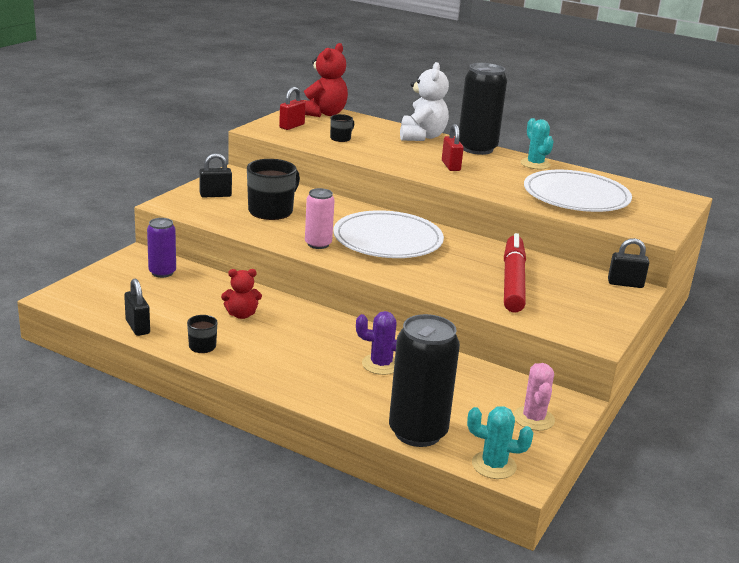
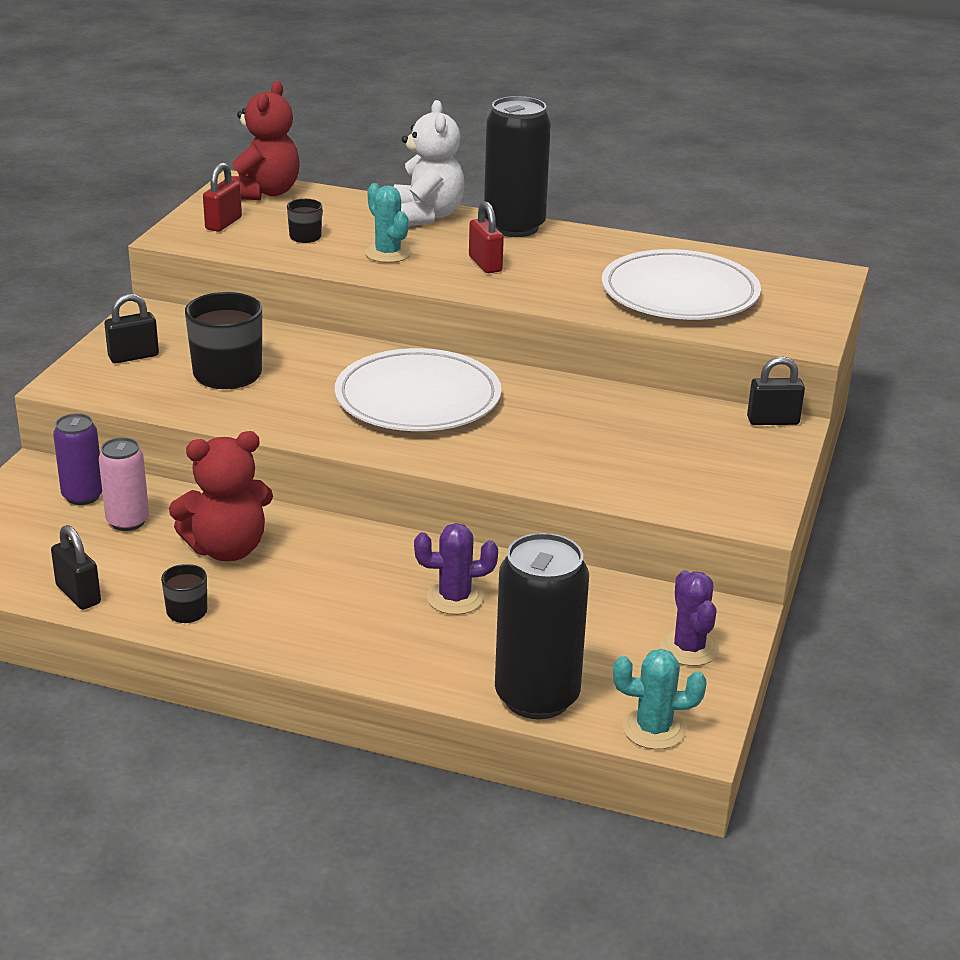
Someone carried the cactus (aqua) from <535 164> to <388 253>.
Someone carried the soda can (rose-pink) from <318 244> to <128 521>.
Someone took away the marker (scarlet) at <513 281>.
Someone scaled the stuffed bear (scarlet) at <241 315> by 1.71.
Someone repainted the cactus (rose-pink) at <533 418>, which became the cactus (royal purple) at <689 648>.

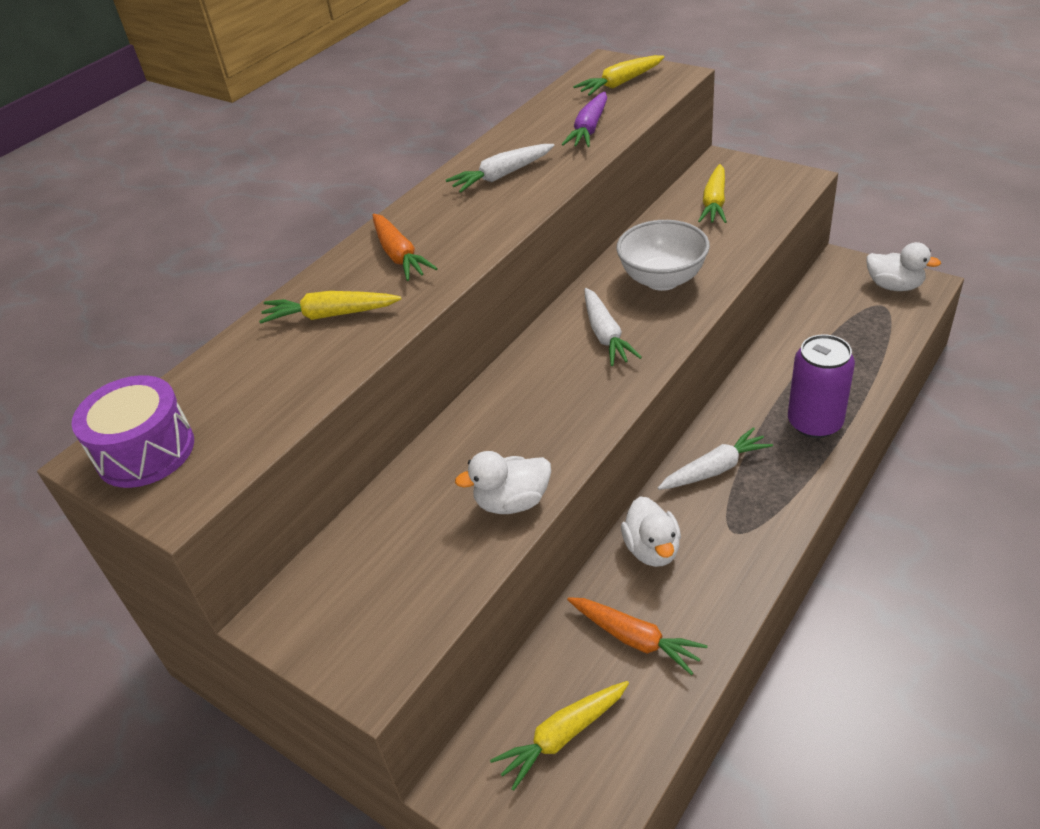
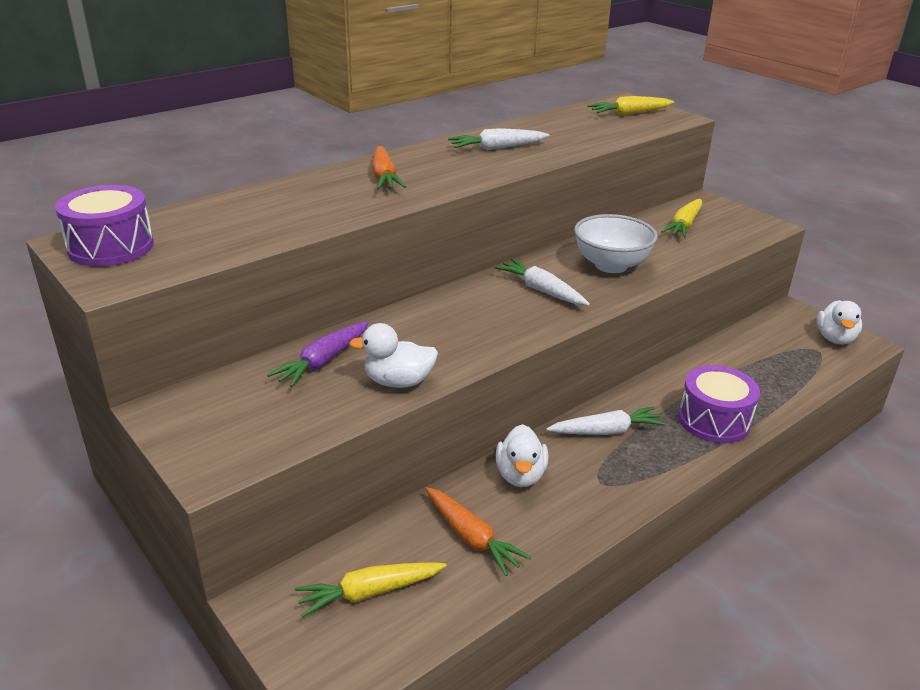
Someone carried the carrot (royal purple) from <589 129> to <323 361>.
Someone rotated the toy duck (white) at <894 286> by 60 degrees clockwise.
Someone rotated the carrot (white) at <605 335> by 135 degrees clockwise.
Someone took away the carrot (golden) at <330 315>.
Someone swapped the soda can (royal purple) at <814 423> for the toy drum (royal purple) at <714 420>.

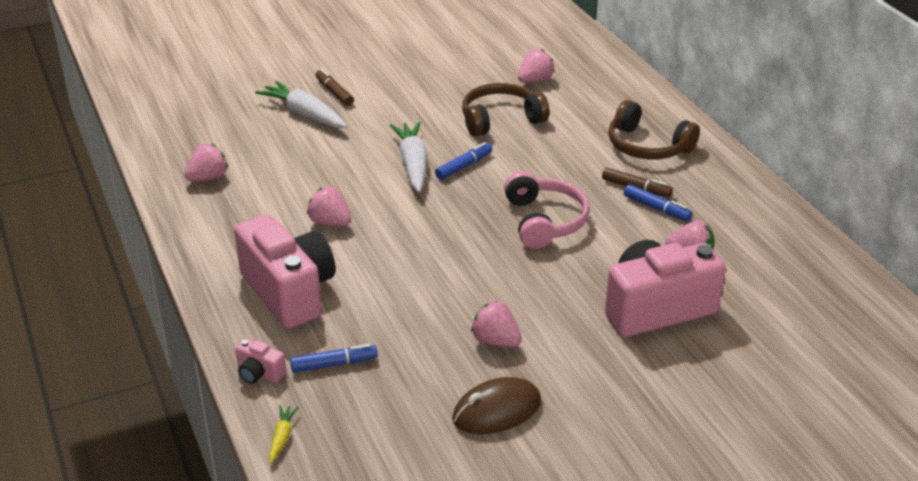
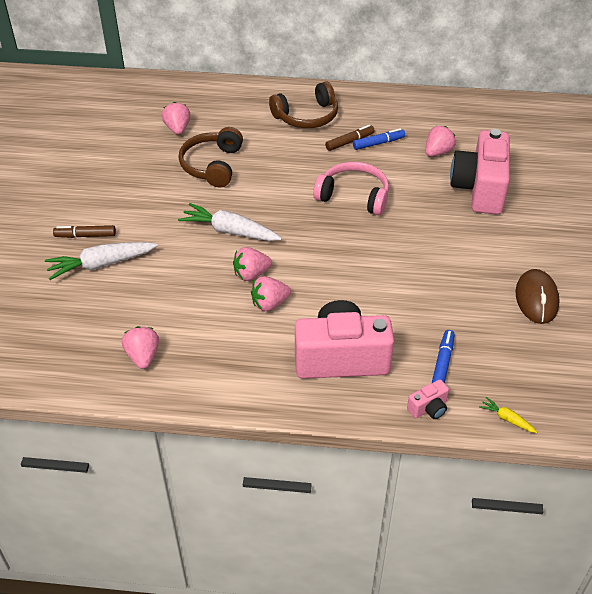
Someone took away the marker (royal blue) at <464 166>.
Someone carried the strawberry (rose-pink) from <496 341> to <251 274>.

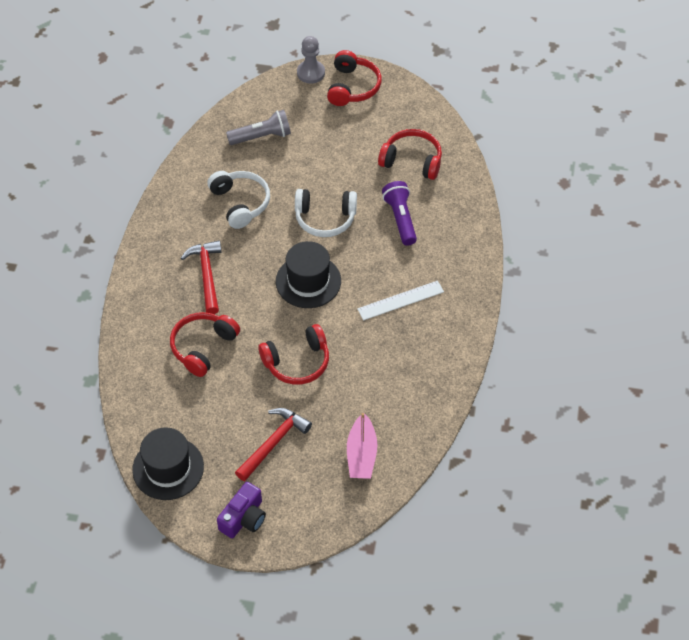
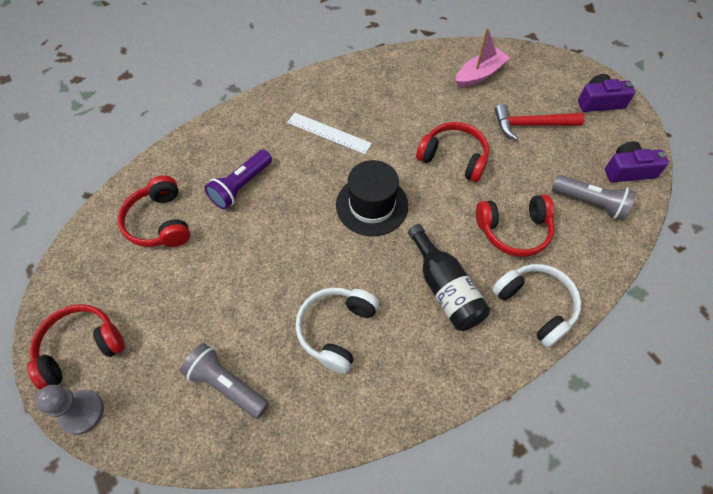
Someone carried the over-ear headphones (white) from <325 218> to <535 305>.
Someone swapped the claw hammer (scarlet) at <207 275> for the flask (black) at <445 288>.
Someone swapped the hat (black) at <168 468> for the compact camera (royal purple) at <628 170>.
Someone put down the torch (ash-grey) at <590 203>.

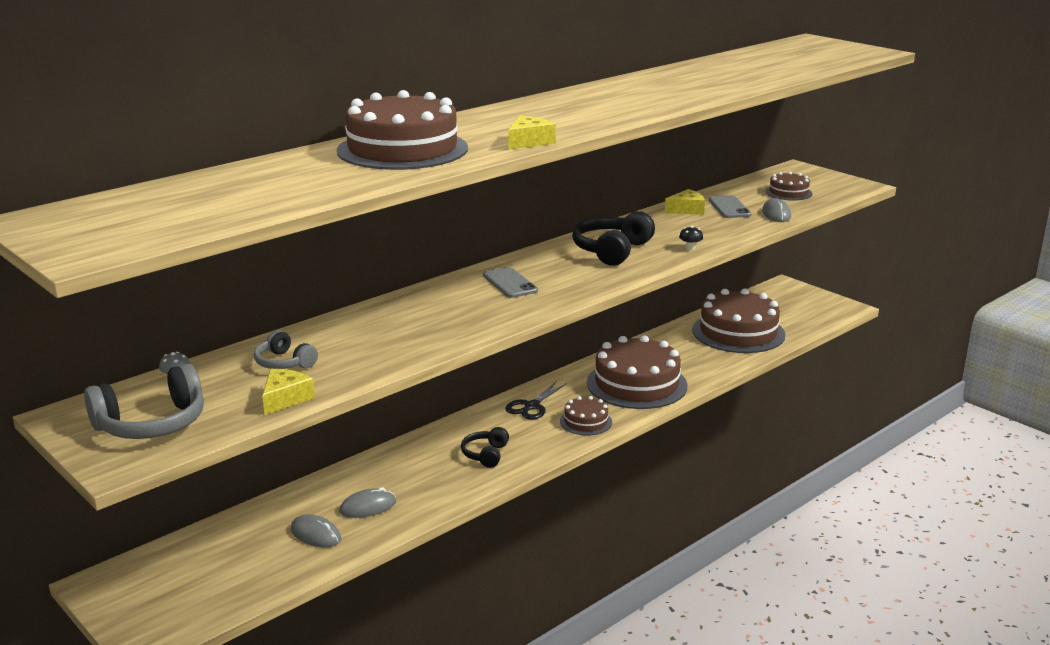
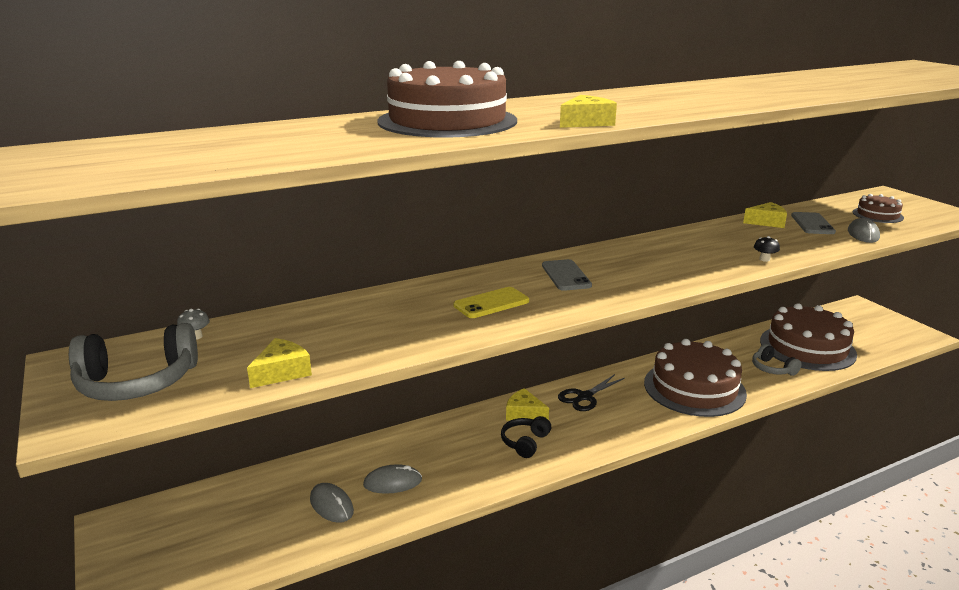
Someone took away the over-ear headphones (black) at <612 250>.
Someone carried the over-ear headphones (ash-grey) from <284 363> to <772 368>.
Someone took away the cake (brown) at <586 422>.
Someone put down the mobile phone (golden) at <491 303>.
Someone put down the cheese (golden) at <524 413>.

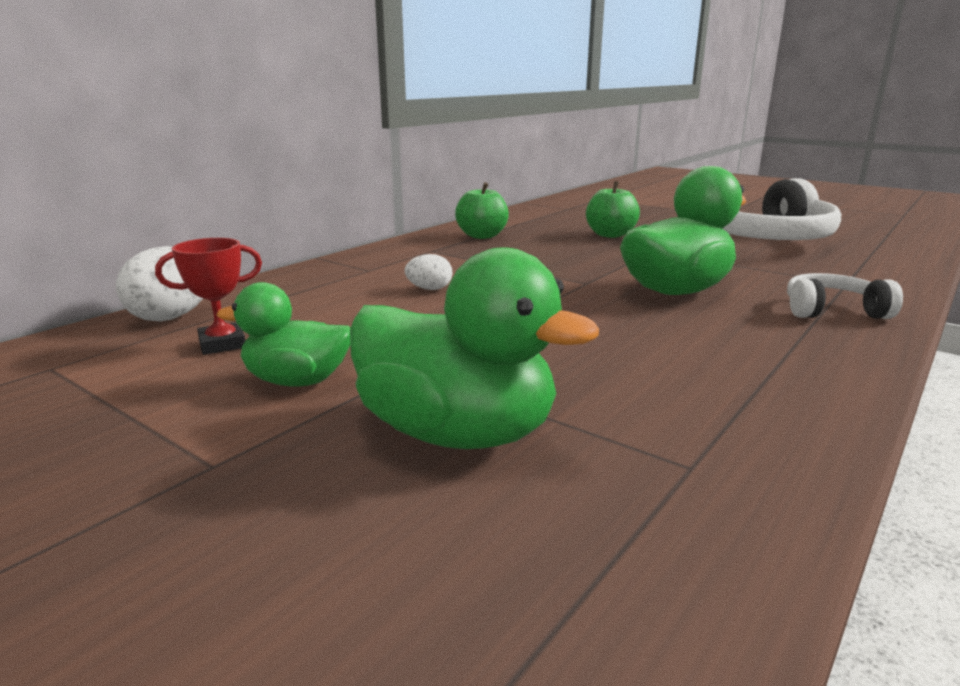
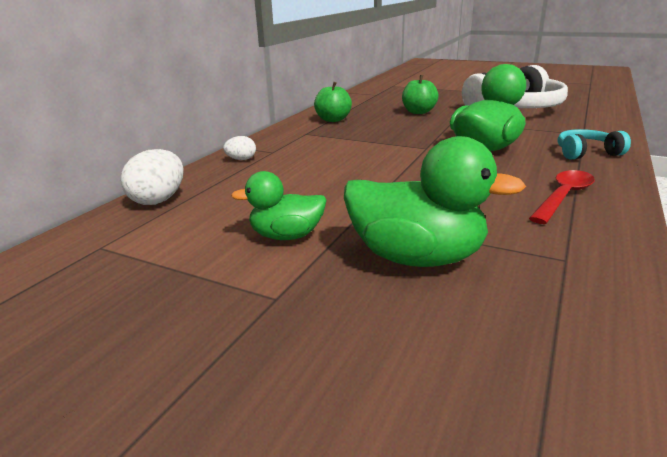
Someone took away the award cup (scarlet) at <222 344>.
Someone carried the egg (white) from <429 289> to <241 159>.
Someone repainted the over-ear headphones (white) at <832 311>, which became the over-ear headphones (aqua) at <586 153>.
Someone put down the spoon (scarlet) at <563 197>.

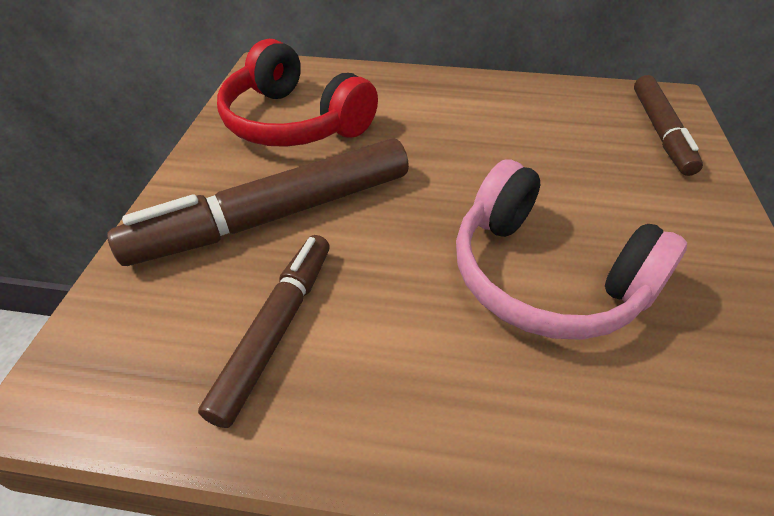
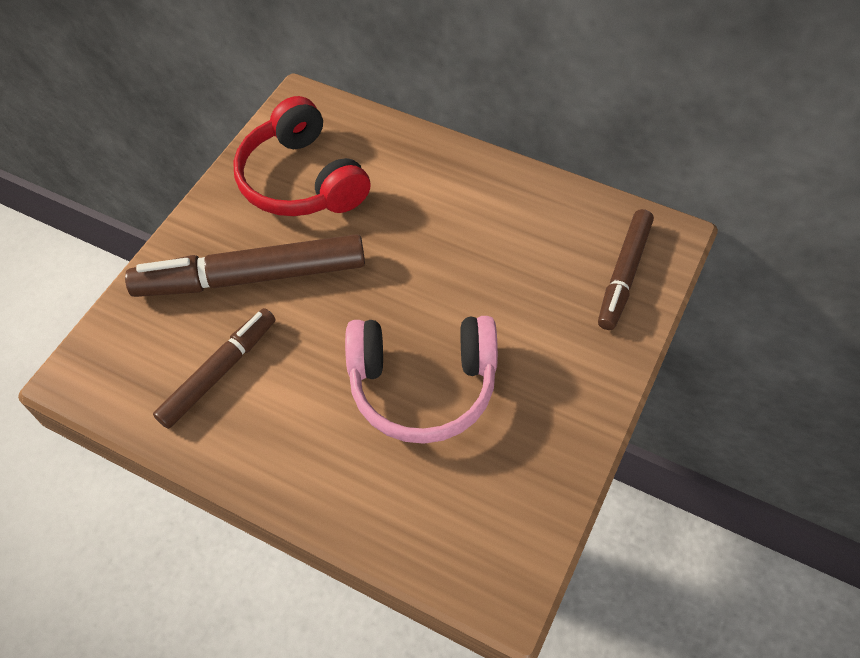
Someone rotated the over-ear headphones (rose-pink) at <544 276> by 60 degrees counterclockwise.

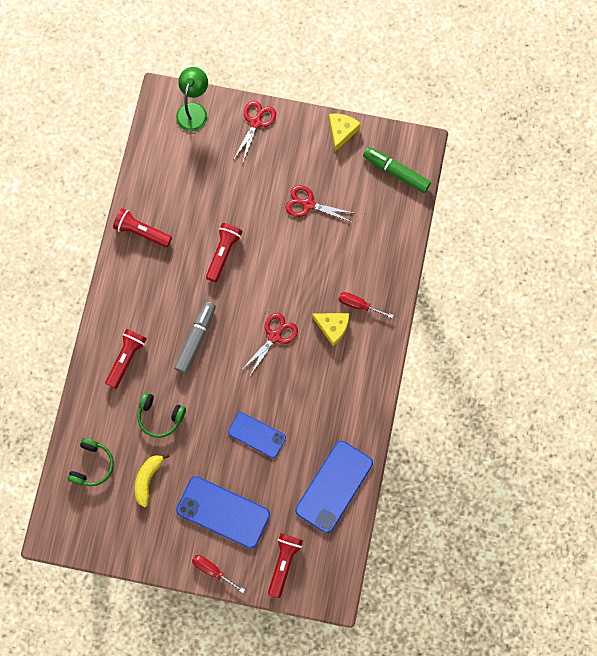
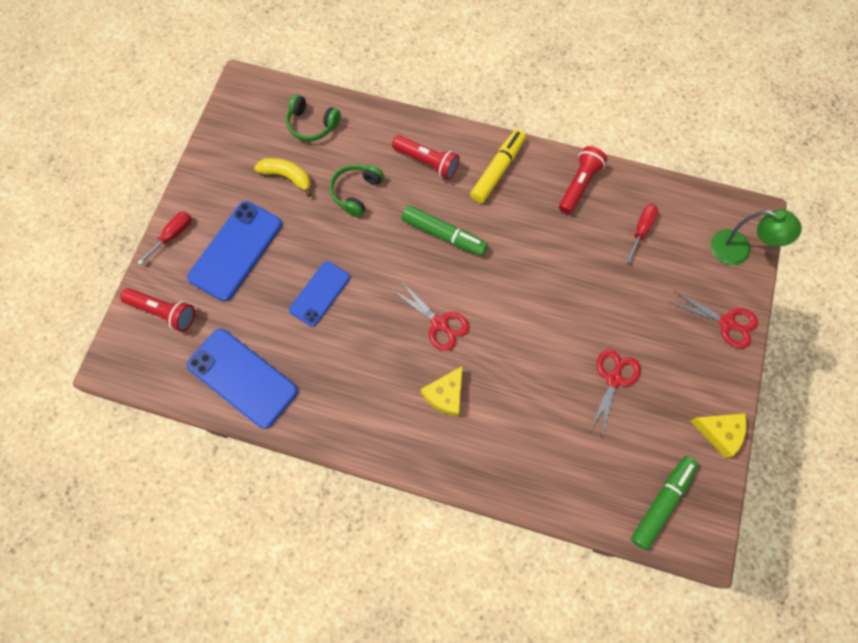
Someone took away the torch (scarlet) at <223 253>.
Someone carried the hand screwdriver (scarlet) from <358 305> to <641 230>.
Someone repainted the marker (ash-grey) at <196 339>, which became the marker (leaf-green) at <444 235>.
Someone put down the marker (golden) at <497 170>.

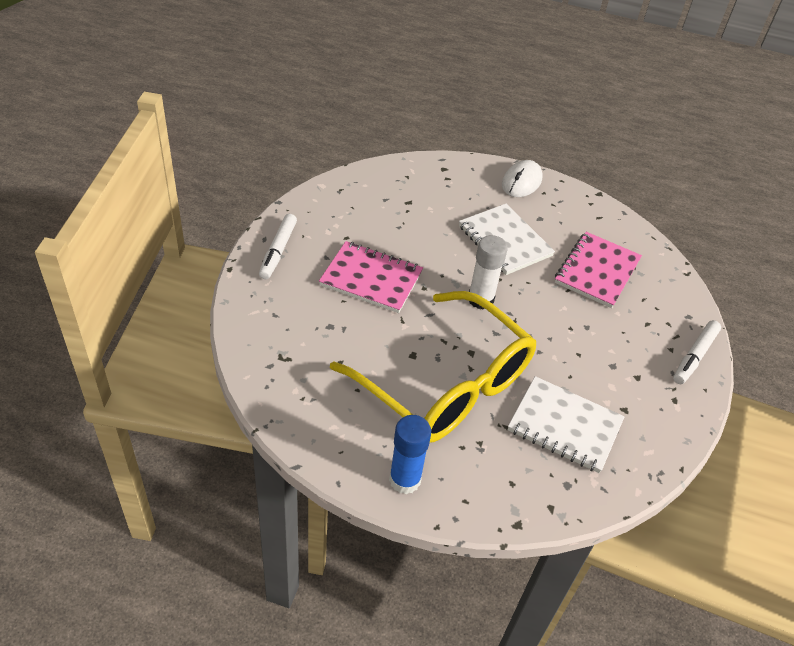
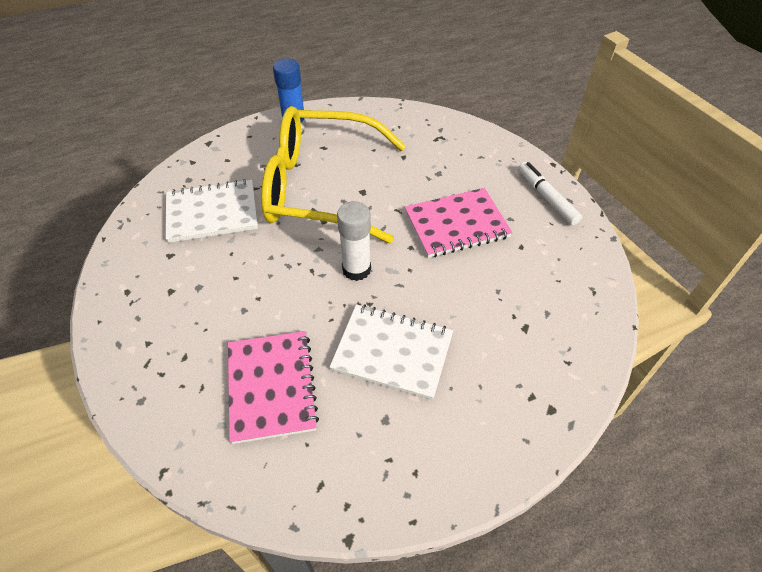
Someone took away the mouse (white) at <521 182>.
Someone took away the marker (white) at <694 356>.

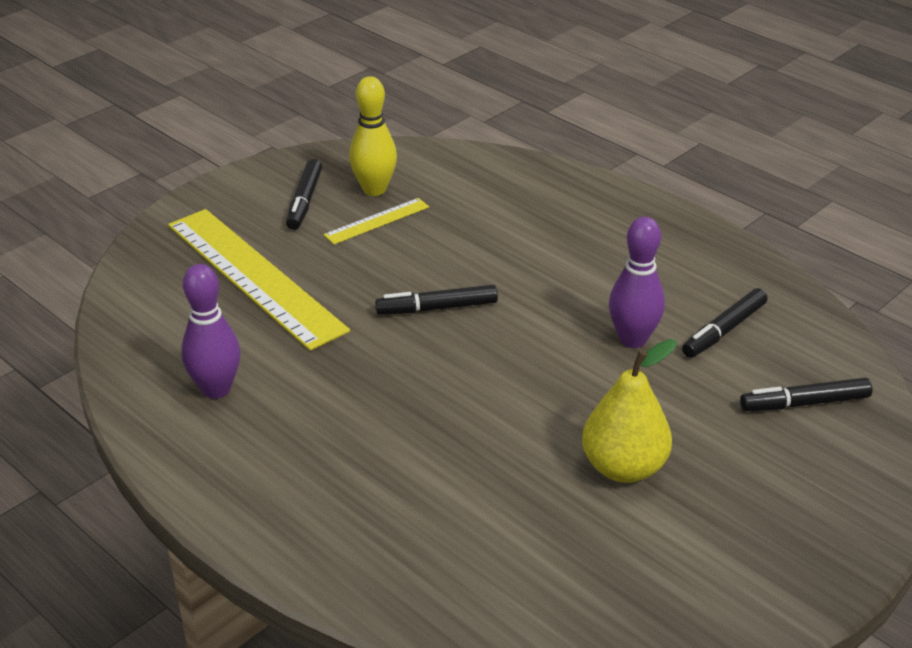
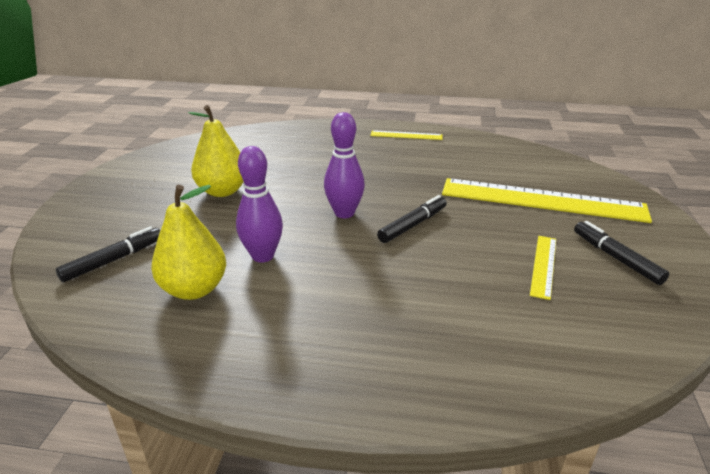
Someone took away the tenpin (golden) at <374 189>.
Someone carried the tenpin (royal purple) from <216 389> to <344 213>.
Someone swapped the marker (black) at <724 330> for the pear (golden) at <194 289>.
Someone put down the ruler (golden) at <406 135>.

